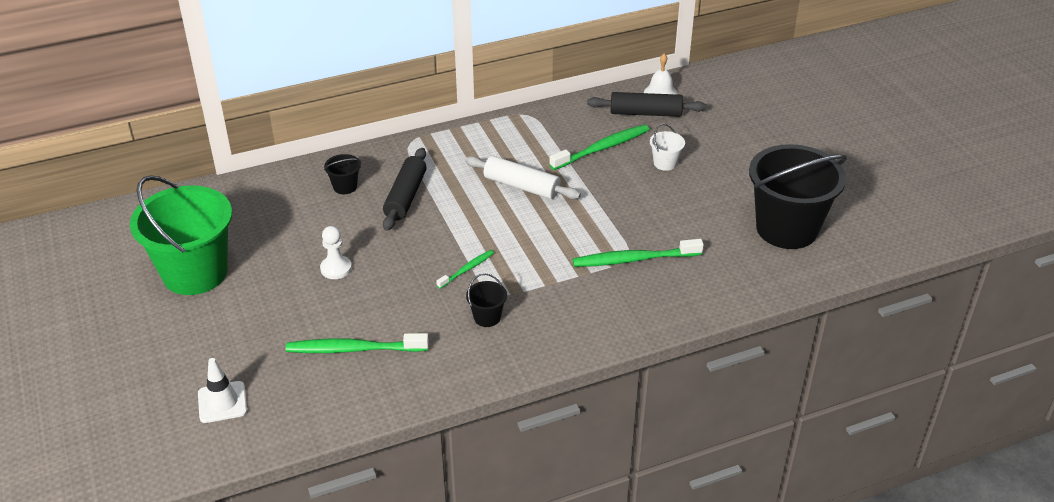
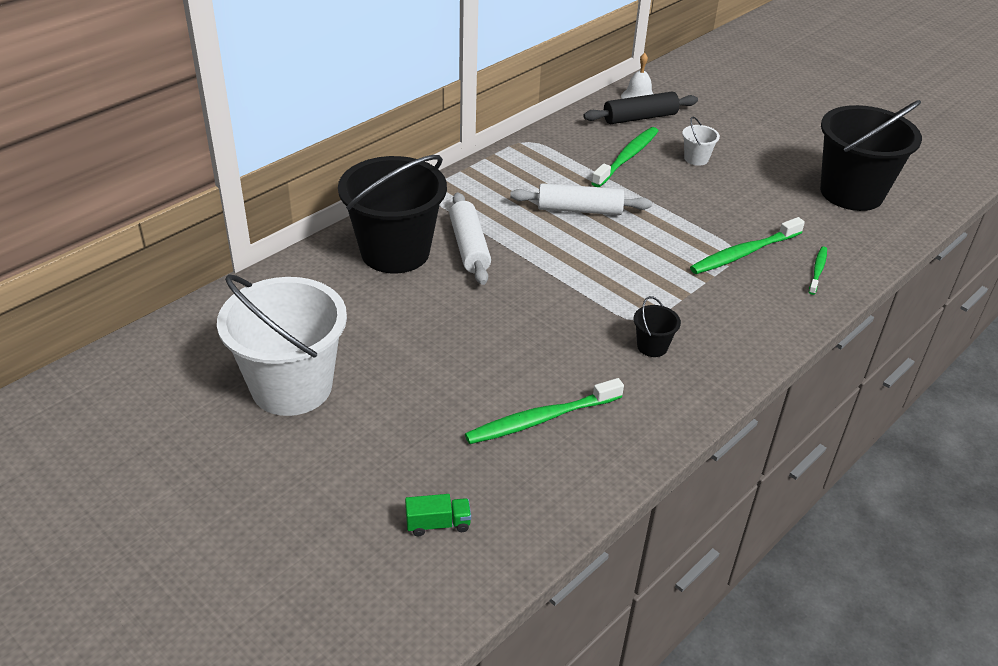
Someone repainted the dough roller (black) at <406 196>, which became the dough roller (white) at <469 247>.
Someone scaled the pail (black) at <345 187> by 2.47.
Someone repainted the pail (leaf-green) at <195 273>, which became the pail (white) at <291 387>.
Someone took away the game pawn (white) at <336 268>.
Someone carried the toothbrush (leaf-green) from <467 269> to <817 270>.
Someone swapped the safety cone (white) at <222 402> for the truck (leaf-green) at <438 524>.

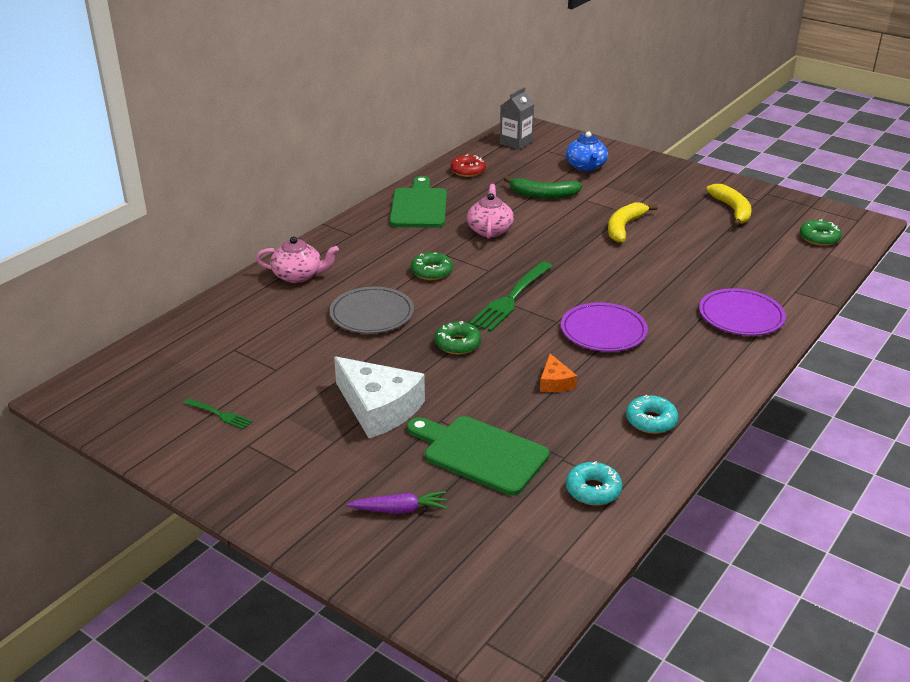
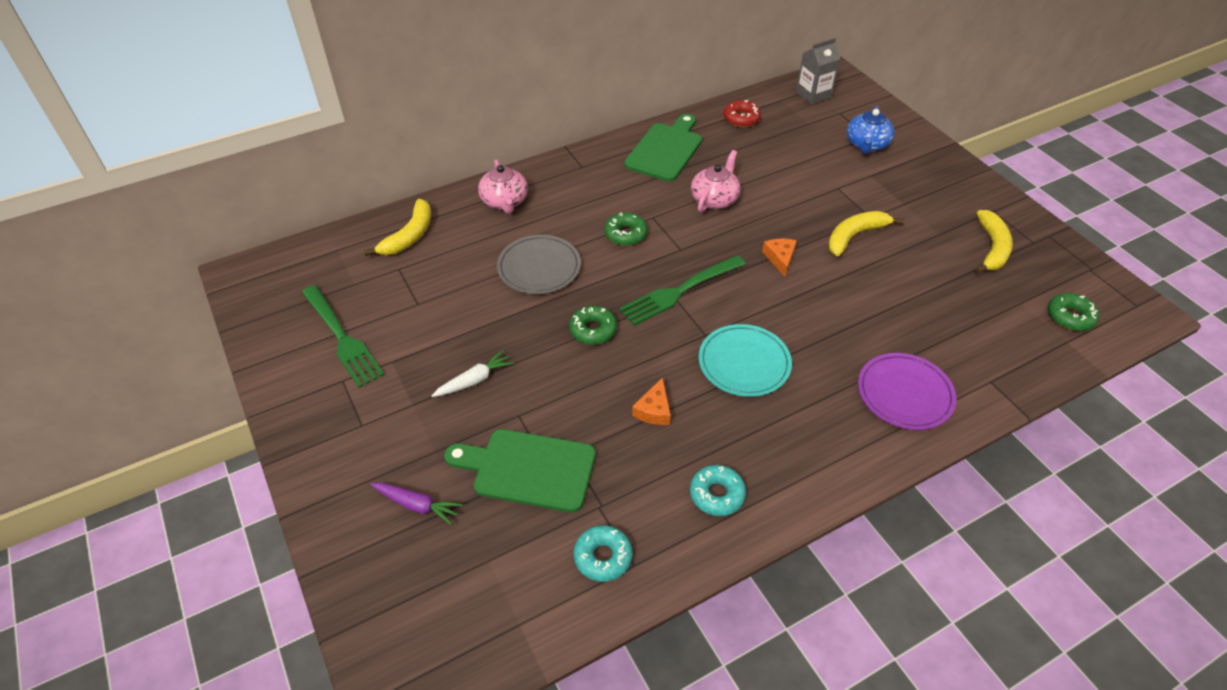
Someone took away the banana fruit (leaf-green) at <543 195>.
Someone rotated the teapot (rose-pink) at <298 276> by 45 degrees clockwise.
Someone repainted the plate (royal purple) at <603 331>, which became the plate (aqua) at <744 363>.
Someone swapped the cheese (white) at <378 408> for the carrot (white) at <474 380>.
Someone scaled the dinner fork (leaf-green) at <219 414> by 2.04.
Someone rotated the chopping board (leaf-green) at <480 453> by 45 degrees counterclockwise.
Someone put down the banana fruit (golden) at <409 235>.
Someone put down the cheese (bright orange) at <780 258>.

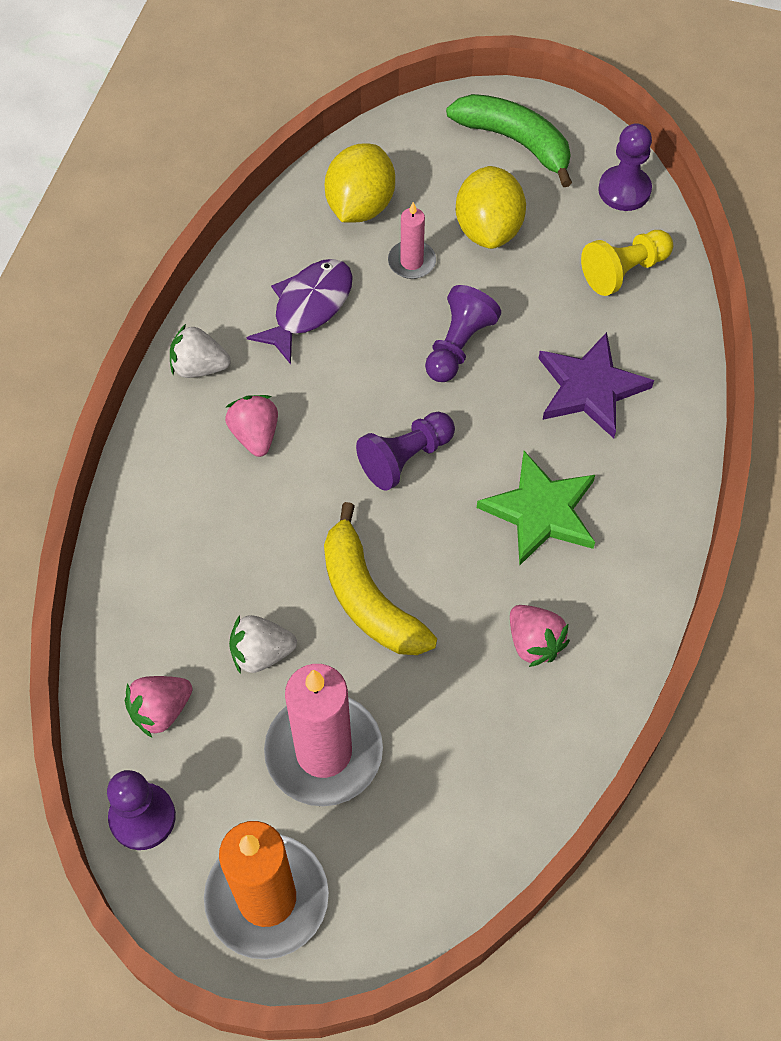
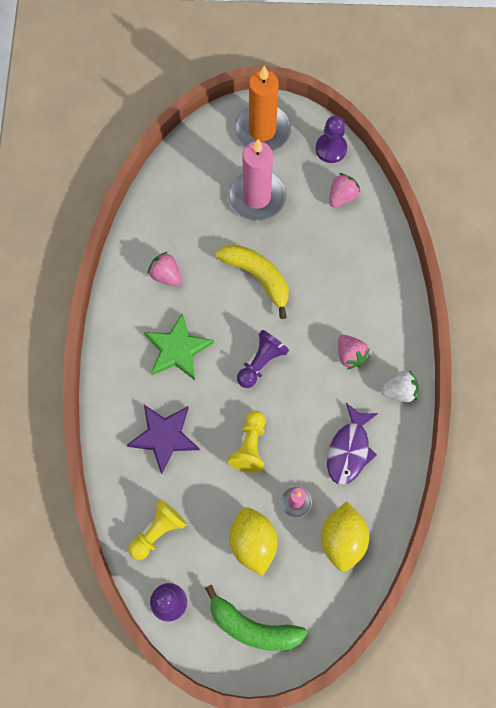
Someone repainted the game pawn (royal purple) at <458 346>, which became the game pawn (golden) at <250 446>.
Someone took away the strawberry (white) at <261 653>.

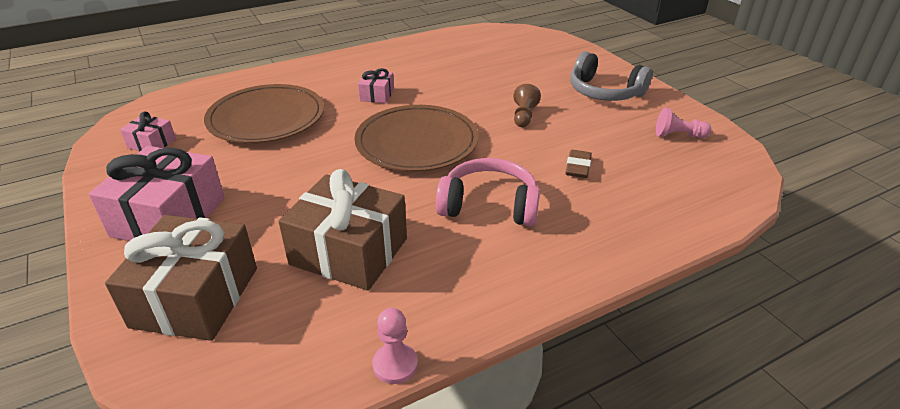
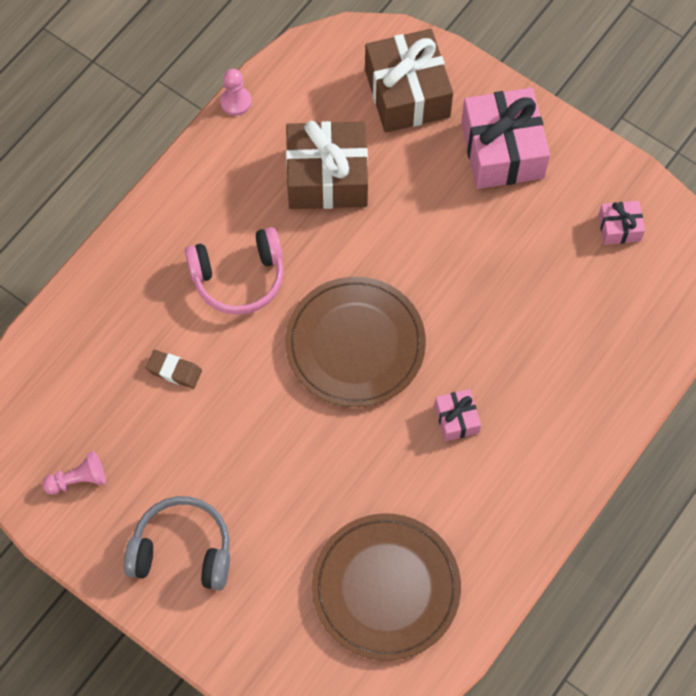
Someone carried the plate (brown) from <266 118> to <386 588>.
Someone took away the game pawn (brown) at <524 116>.
Someone rotated the pencil eraser (brown) at <578 167> by 60 degrees counterclockwise.

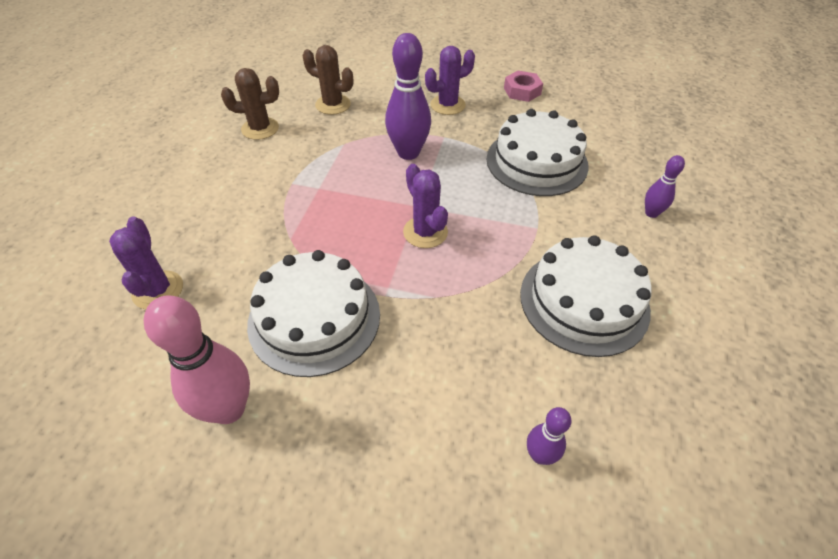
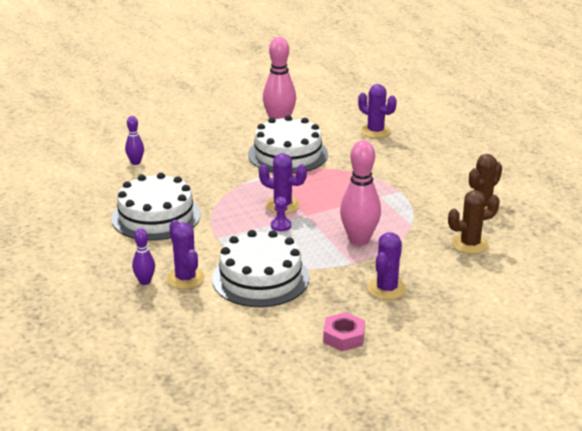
Someone repainted the tenpin (royal purple) at <408 153>, which became the tenpin (rose-pink) at <359 240>.
Someone put down the game pawn (royal purple) at <281 226>.
Someone put down the cactus (royal purple) at <185 278>.

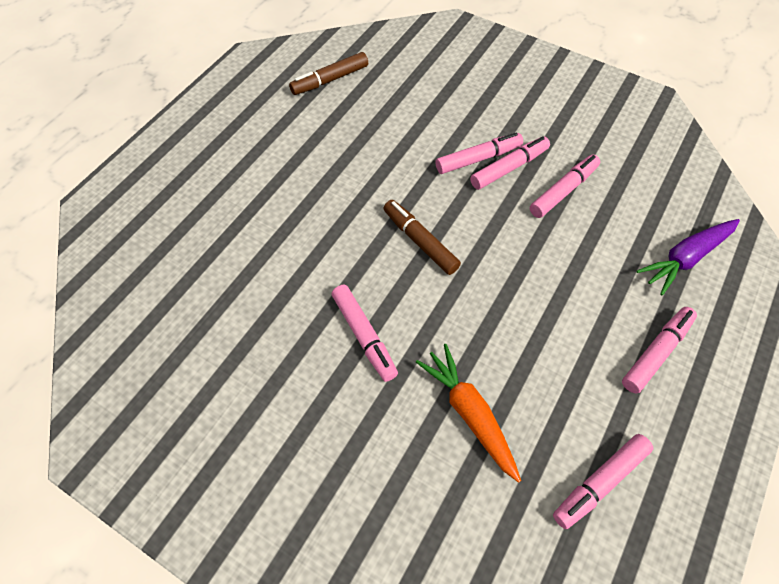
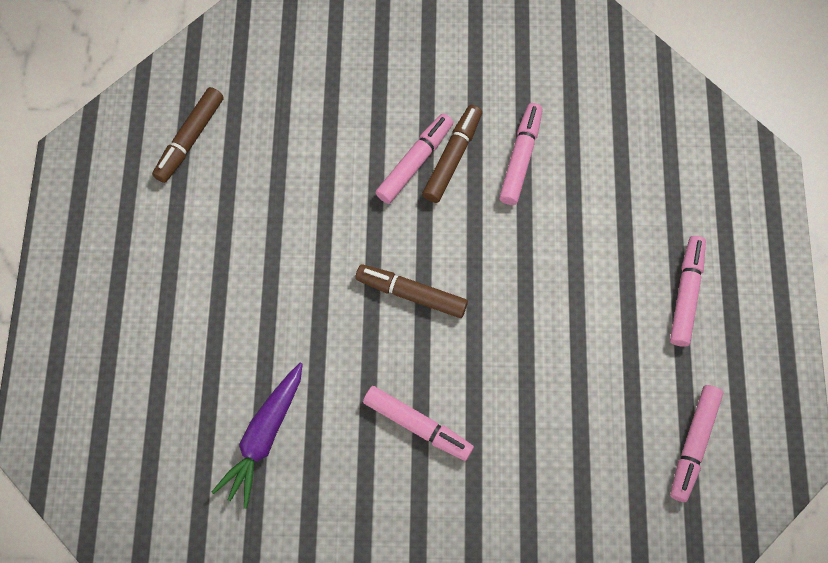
Someone repainted the marker (rose-pink) at <508 168>, which became the marker (brown) at <452 158>.
Someone carried the carrot (royal purple) from <685 258> to <264 437>.
Someone took away the carrot (bright orange) at <469 413>.

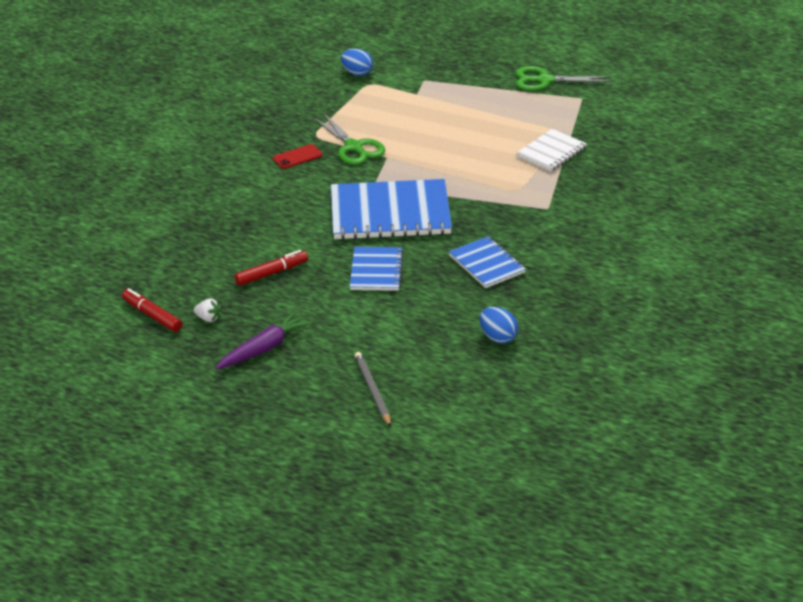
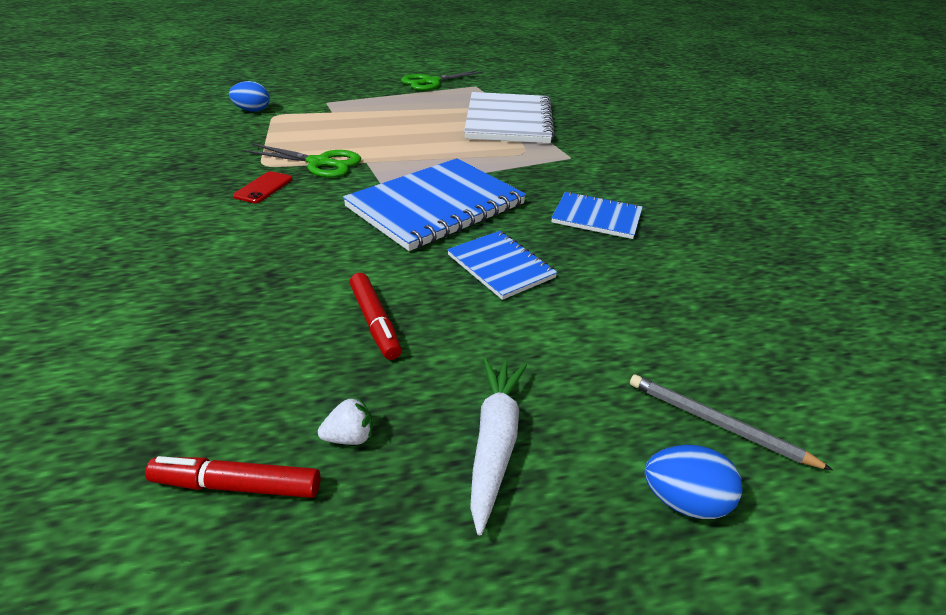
Someone scaled the notebook (white) at <551 152> by 1.85.
Someone rotated the marker (scarlet) at <271 273> by 135 degrees clockwise.
Someone carried the egg (royal blue) from <498 337> to <684 501>.
Someone repainted the carrot (royal purple) at <264 348>, which became the carrot (white) at <495 442>.

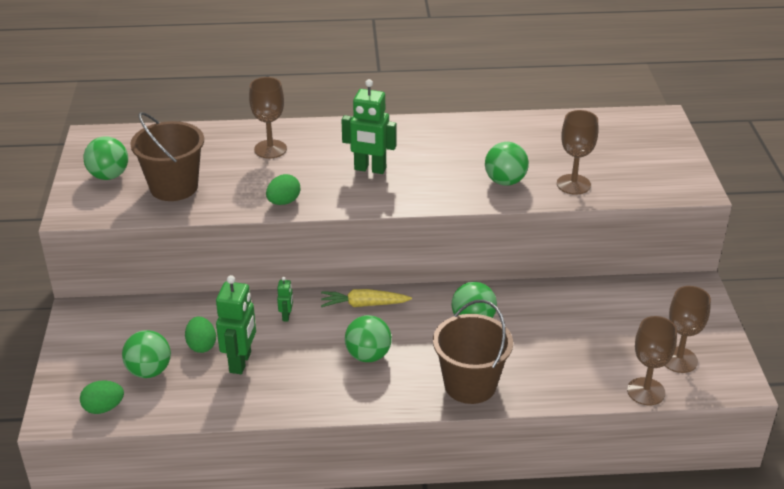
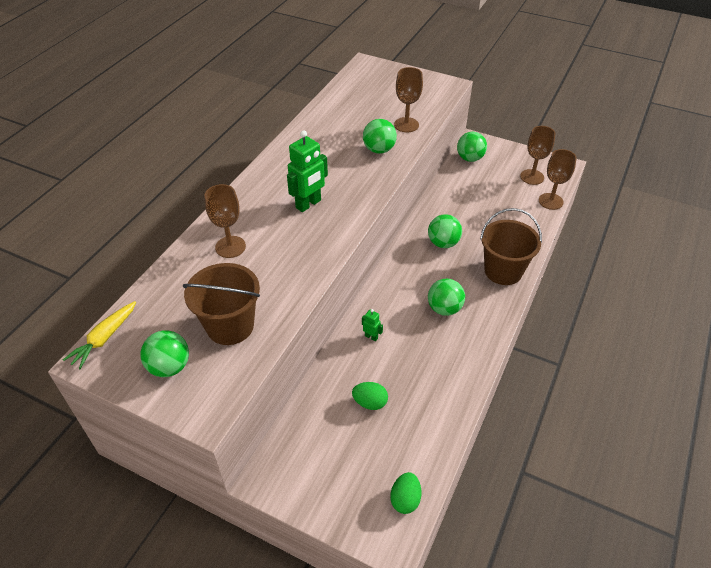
Someone took away the egg (leaf-green) at <283 202>.
Someone took away the robot (leaf-green) at <241 362>.
Someone carried the carrot (golden) from <363 304> to <104 339>.
Someone carried the play ball (leaf-green) from <149 371> to <470 158>.

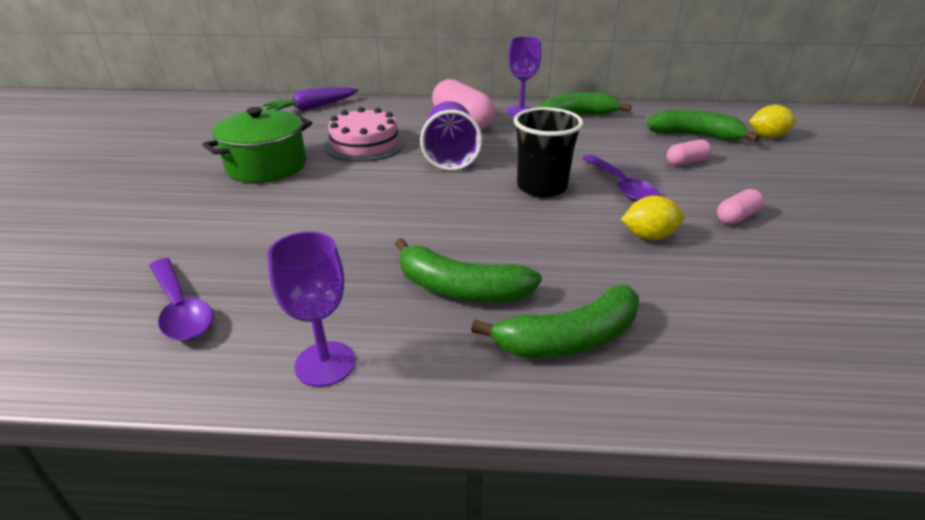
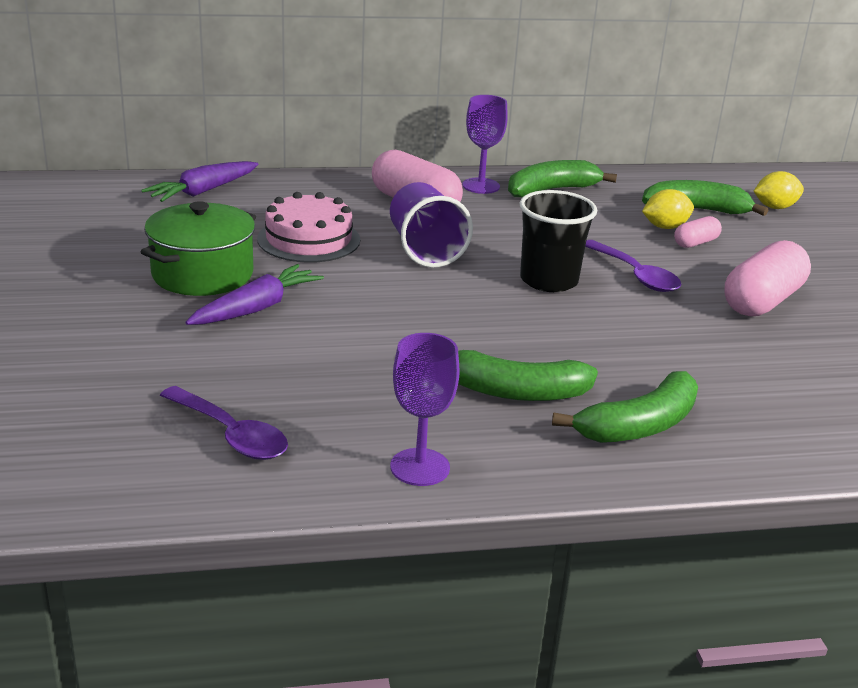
Someone scaled the pill shape (rose-pink) at <736 217> by 1.95.
Someone carried the lemon (golden) from <648 236> to <665 227>.
Someone put down the carrot (royal purple) at <256 308>.

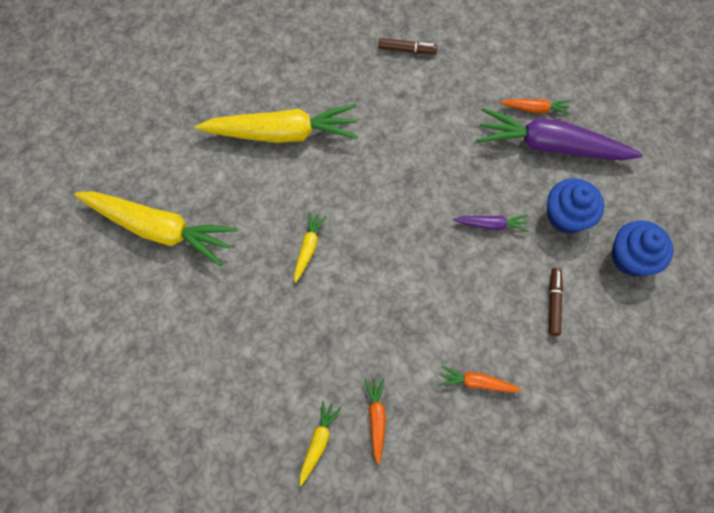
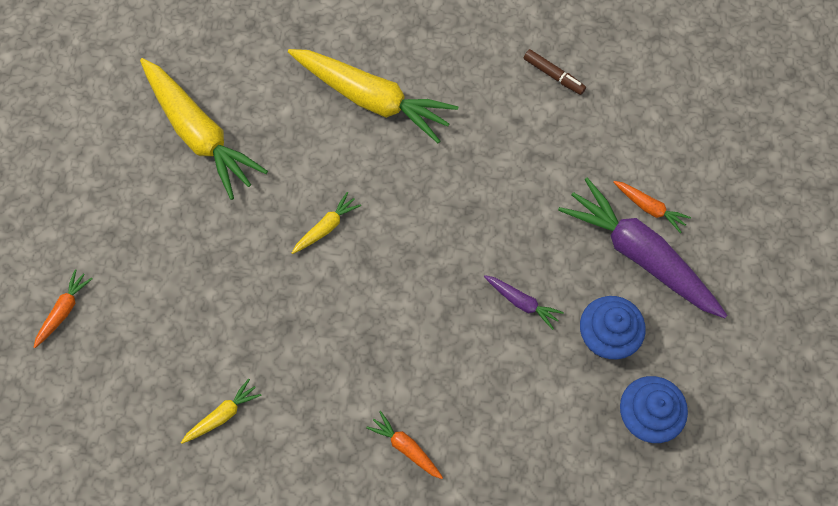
Someone took away the marker (brown) at <553 303>.
Someone carried the carrot (bright orange) from <376 418> to <64 310>.

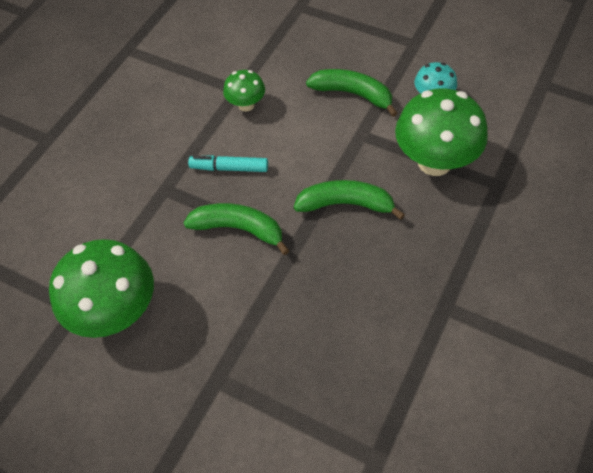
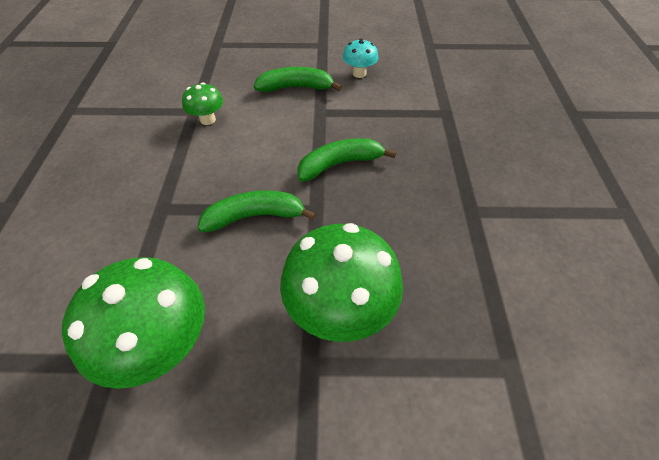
Someone carried the fungus (leaf-green) from <434 162> to <340 310>.
Someone took away the marker (aqua) at <229 168>.

